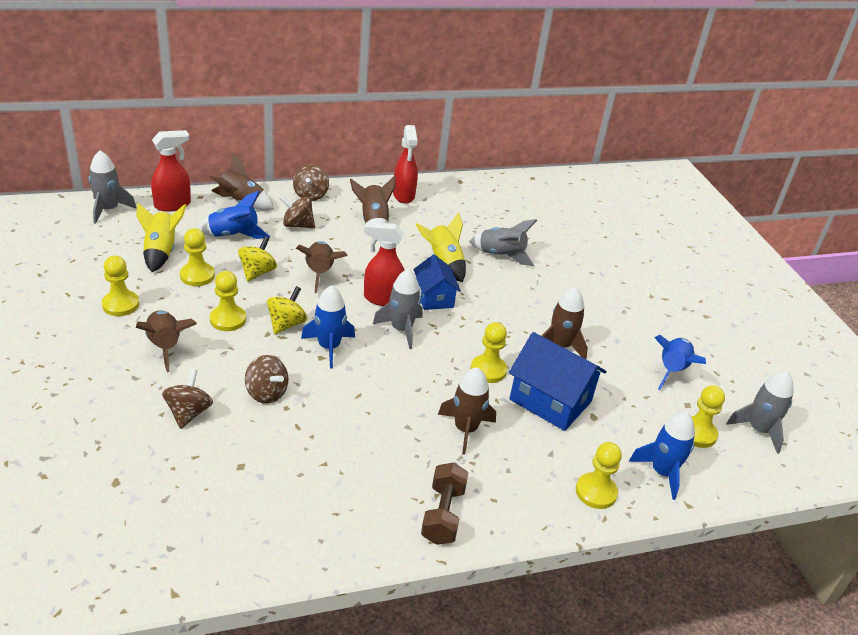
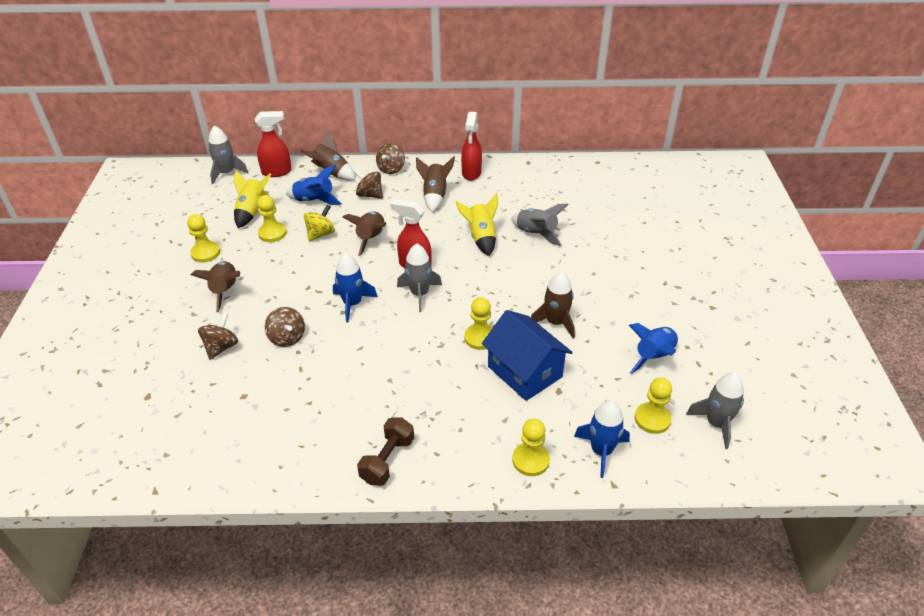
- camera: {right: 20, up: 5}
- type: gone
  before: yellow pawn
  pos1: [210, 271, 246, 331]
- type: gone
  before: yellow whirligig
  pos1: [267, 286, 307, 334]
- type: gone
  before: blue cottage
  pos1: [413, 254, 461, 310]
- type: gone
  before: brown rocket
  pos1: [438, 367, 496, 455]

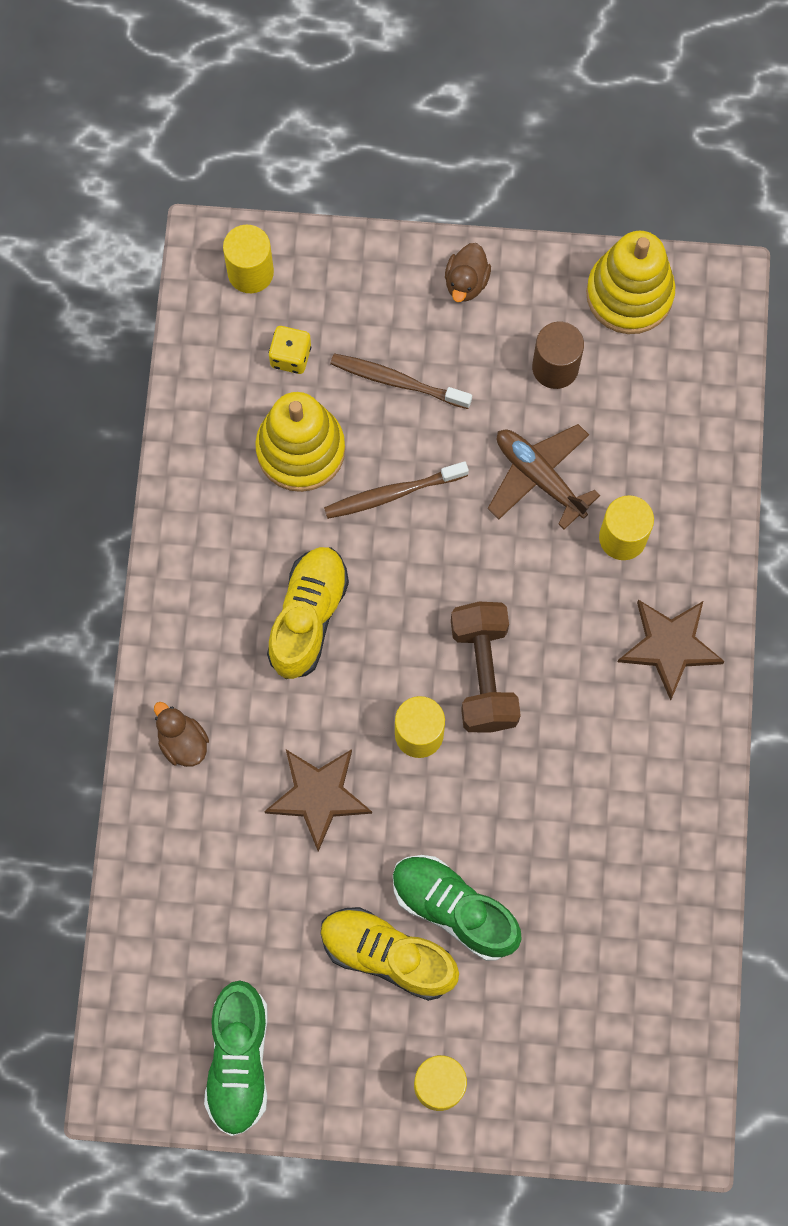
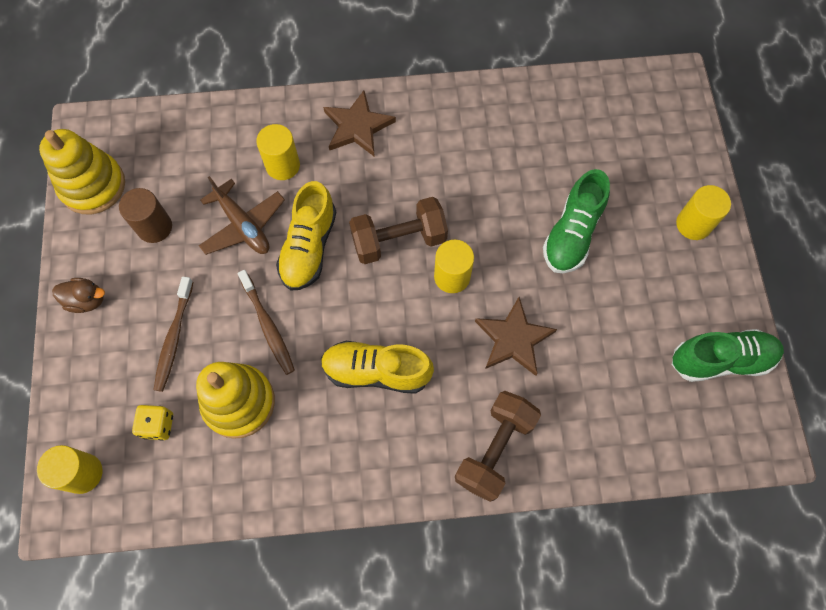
- camera: {right: -100, up: -5}
- type: shifted
  before: yellow shoe
  pos1: [320, 907, 459, 1001]
  pos2: [276, 181, 336, 291]
- type: swapped
  before: brown rubber duck
  after: brown hand weight
  pos1: [154, 702, 209, 767]
  pos2: [455, 391, 541, 502]
- type: rotated
  before: brown toy plane
  pos1: [488, 424, 600, 530]
  pos2: [199, 176, 285, 255]
  turn: -75

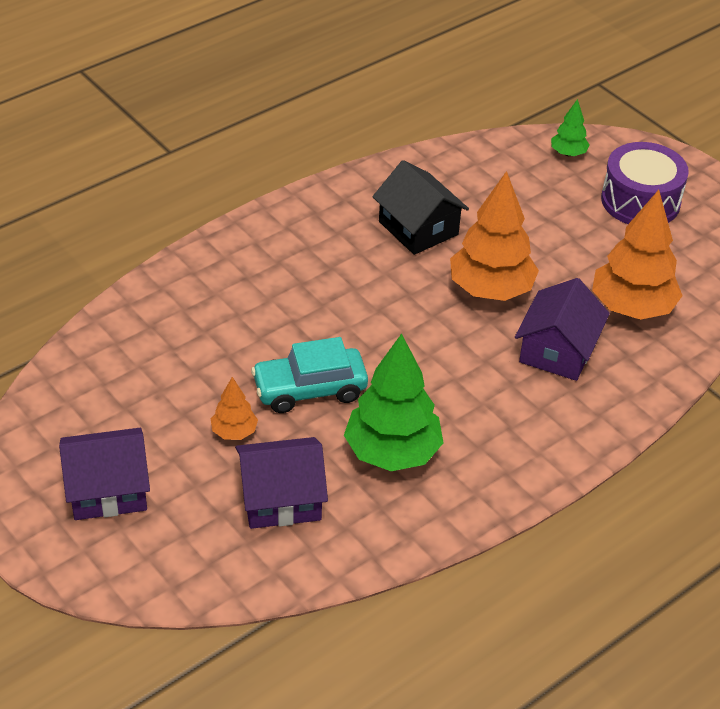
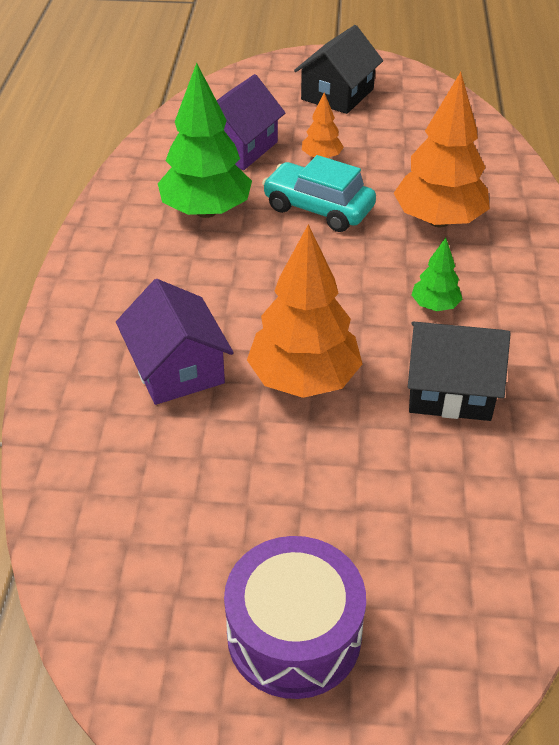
- camera: {right: 135, up: 0}
- type: shifted
  before: green tree
  pos1: [551, 99, 590, 156]
  pos2: [412, 238, 462, 311]
- type: shifted
  before: bright orange tree
  pos1: [592, 190, 683, 320]
  pos2: [394, 72, 490, 227]
- type: repainted
  before: violet cottage
  after: jet-black cottage
  pos1: [59, 428, 150, 520]
  pos2: [294, 25, 383, 114]
- type: rotated
  before: turquoise car
  pos1: [251, 337, 368, 413]
  pos2: [262, 155, 376, 232]
  turn: -90

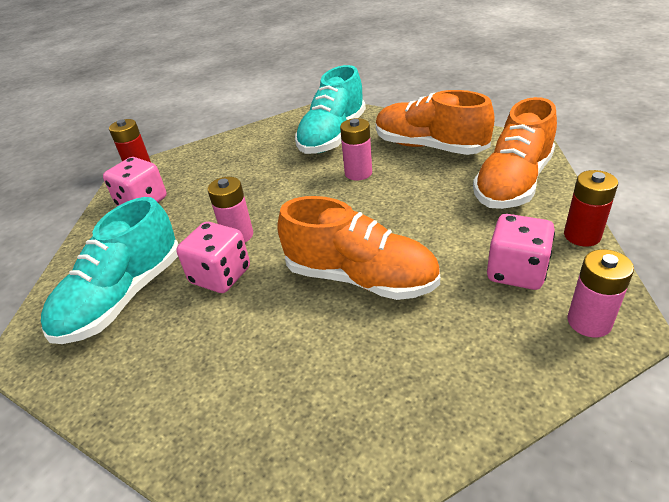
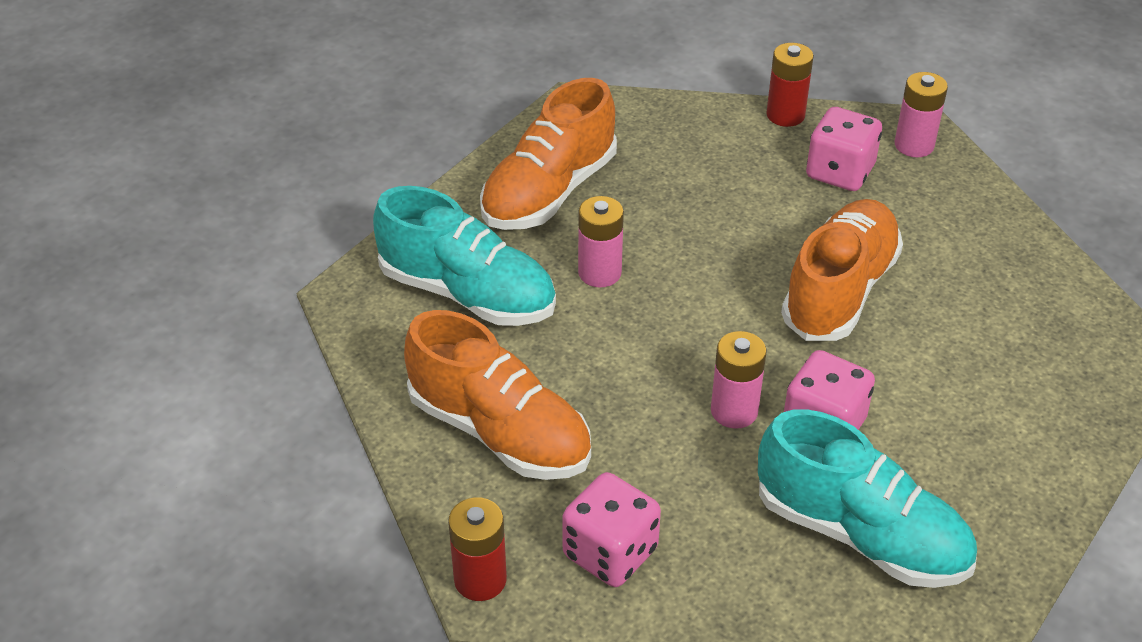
- camera: {right: -90, up: 5}
- type: shifted
  before: bright orange shoe
  pos1: [473, 97, 557, 209]
  pos2: [404, 310, 591, 480]

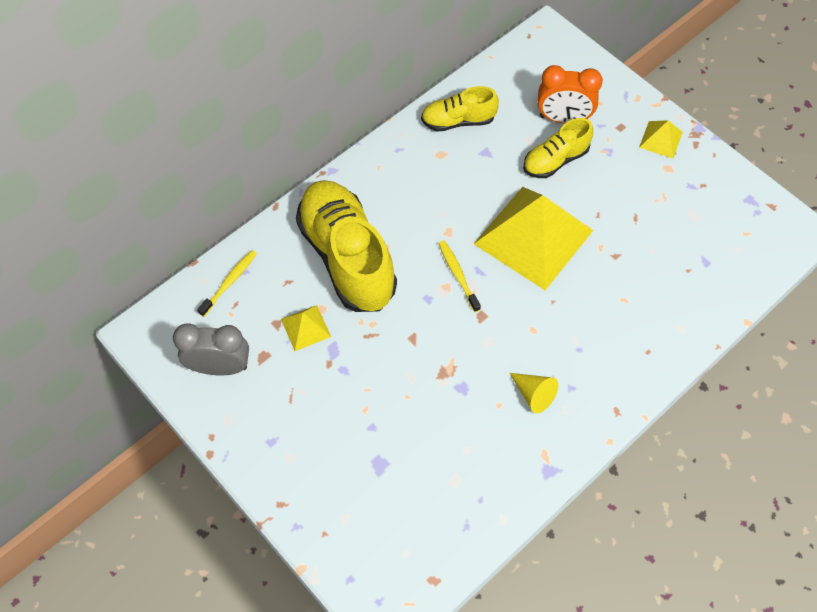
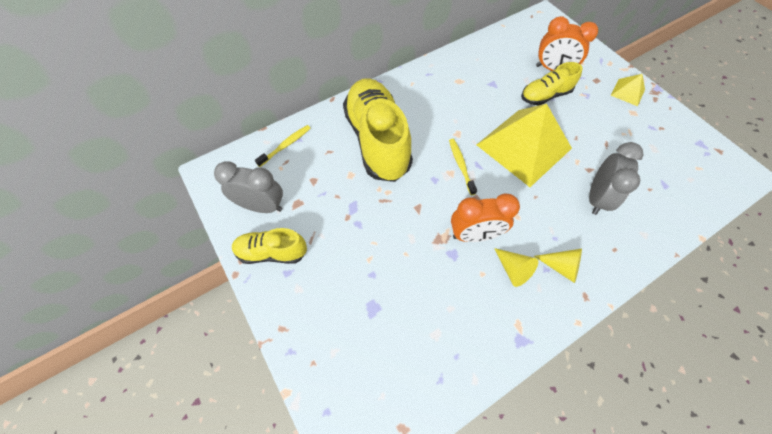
- camera: {right: 10, up: 0}
- type: gone
  before: yellow pyramid
  pos1: [281, 305, 331, 351]
- type: new
  after: bright orange alarm clock
  pos2: [451, 194, 520, 242]
- type: new
  after: yellow cone
  pos2: [534, 249, 582, 283]
- type: new
  after: grey alarm clock
  pos2: [589, 142, 643, 215]
- type: shifted
  before: yellow shoe
  pos1: [421, 86, 499, 132]
  pos2: [232, 228, 307, 264]

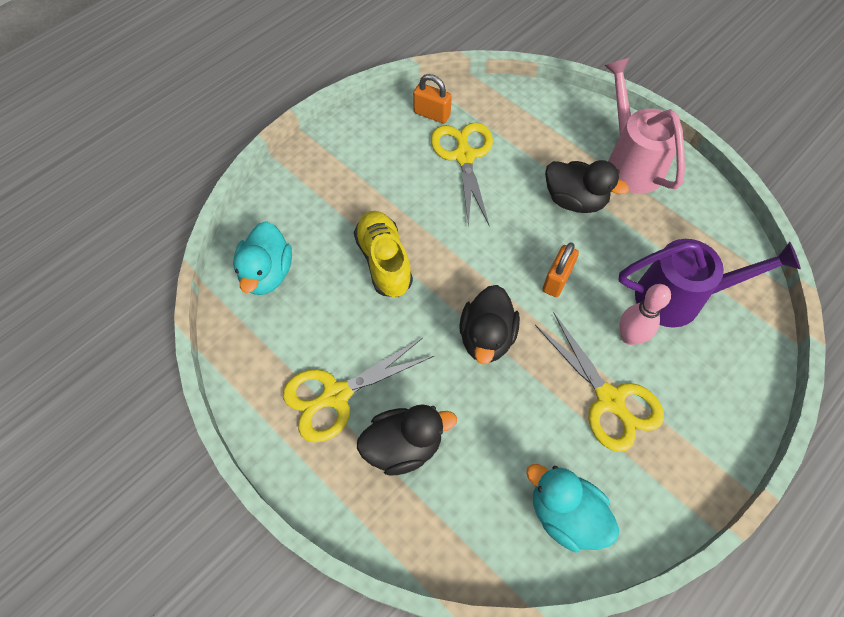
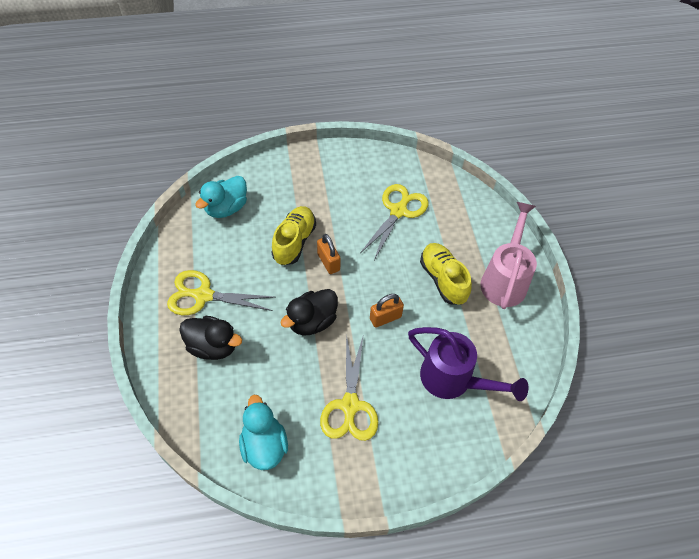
- camera: {right: 35, up: -5}
- type: gone
  before: pink skittle
  pos1: [619, 284, 671, 345]
- type: shifted
  before: bright orange small lock
  pos1: [413, 74, 452, 124]
  pos2: [317, 234, 341, 274]
- type: swapped
  before: jet-black rubber duck
  after: yellow shoe
  pos1: [545, 160, 629, 213]
  pos2: [420, 243, 472, 305]

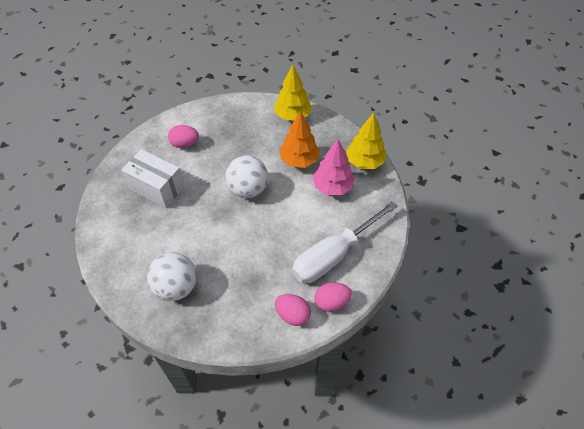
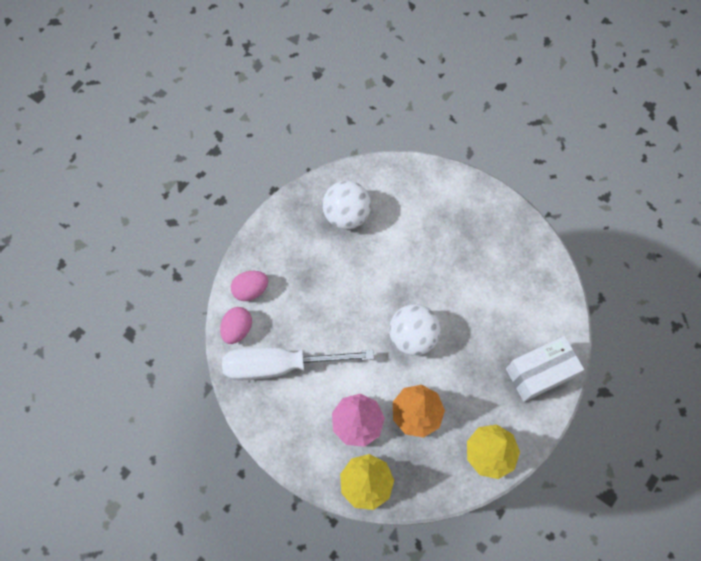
- camera: {right: 125, up: 15}
- type: gone
  before: pink toy egg
  pos1: [168, 125, 199, 148]
- type: shifted
  before: snow-white package
  pos1: [121, 149, 185, 208]
  pos2: [506, 336, 584, 402]
- type: rotated
  before: snow-white screwdriver
  pos1: [292, 201, 398, 283]
  pos2: [222, 347, 374, 381]
  turn: -90

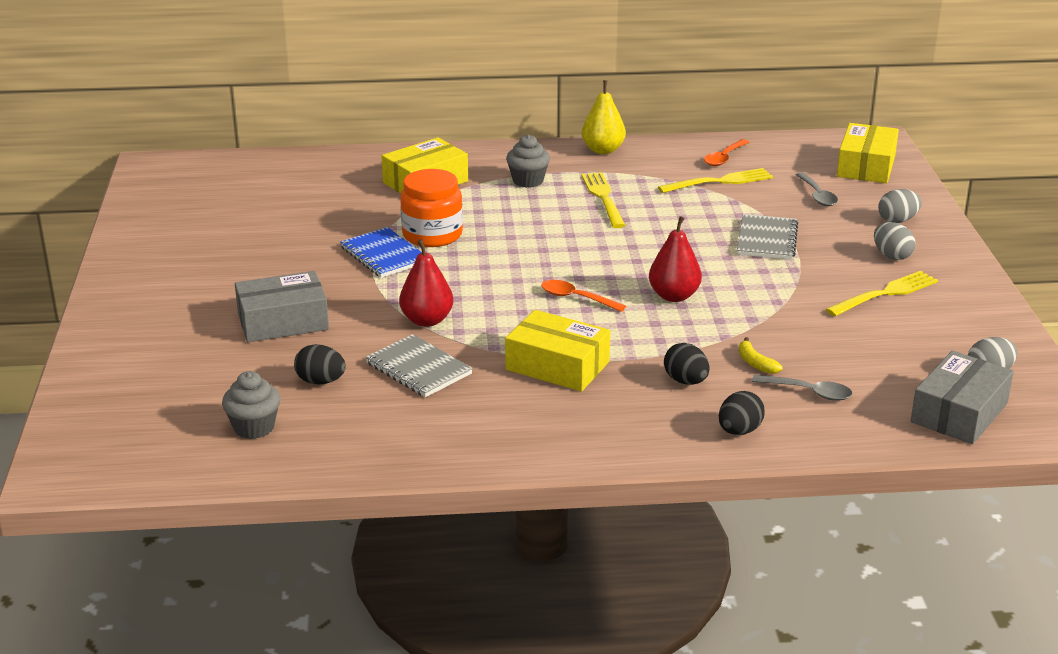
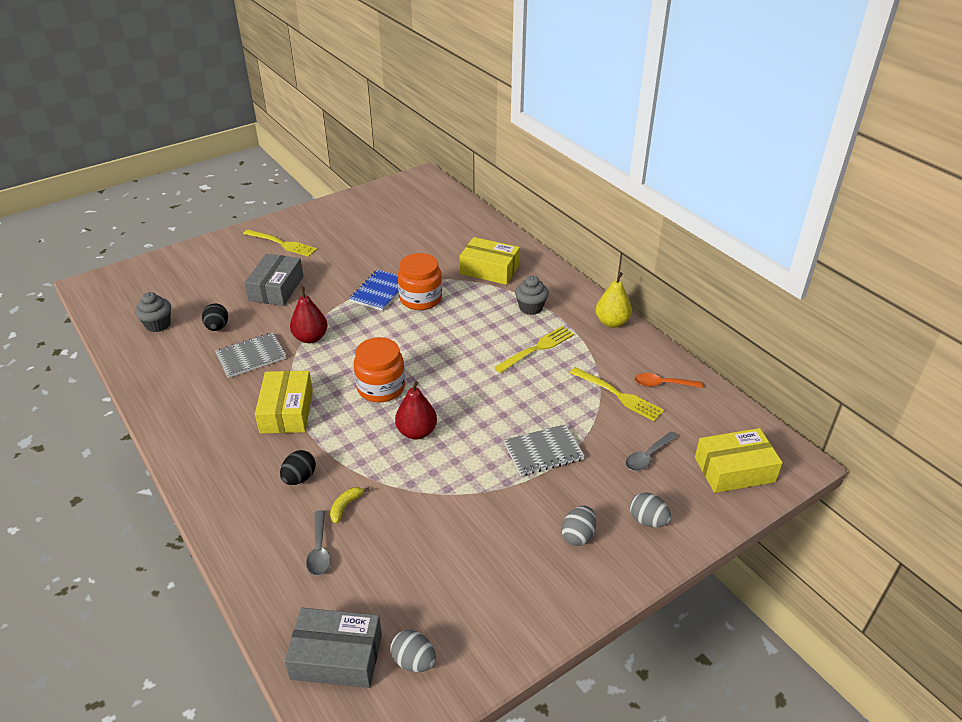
- camera: {right: 60, up: 10}
- type: gone
  before: jet-black toy egg
  pos1: [719, 391, 765, 435]
- type: shifted
  before: yellow dinner fork
  pos1: [826, 271, 938, 316]
  pos2: [243, 229, 317, 257]
- type: swapped
  before: bright orange spoon
  after: bright orange jam jar
  pos1: [541, 280, 626, 312]
  pos2: [354, 337, 405, 403]
- type: rotated
  before: grey package
  pos1: [235, 271, 329, 342]
  pos2: [244, 254, 304, 306]
  turn: 60
- type: rotated
  before: grey exercise book
  pos1: [365, 334, 473, 397]
  pos2: [215, 332, 286, 378]
  turn: 45

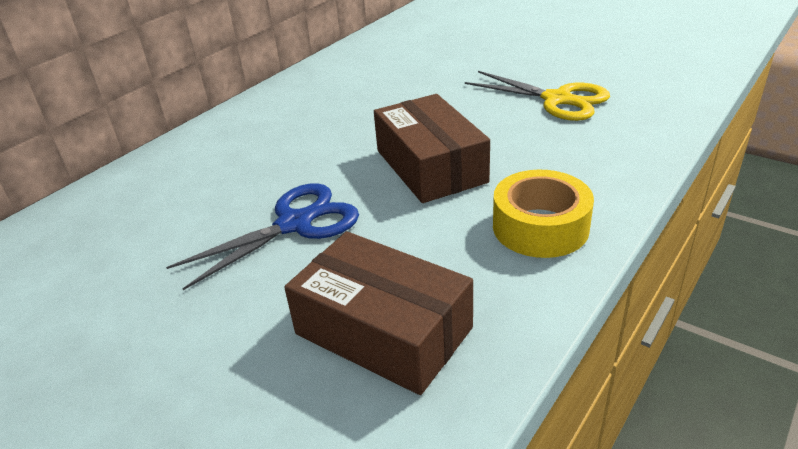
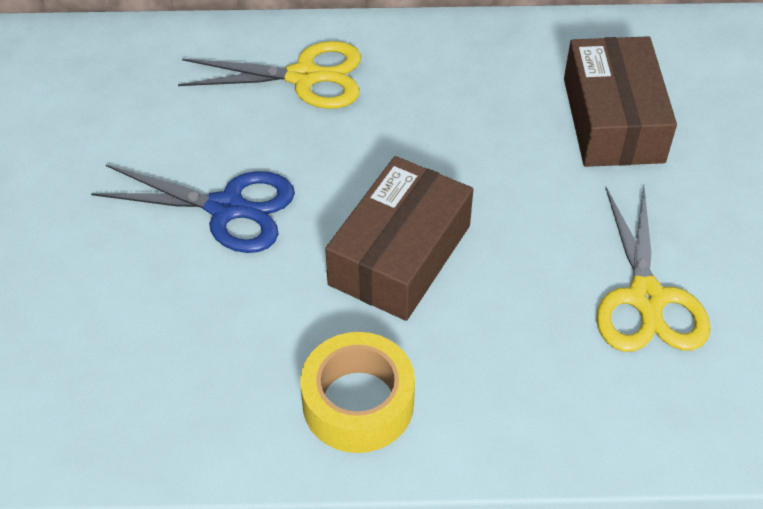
- camera: {right: 50, up: 15}
- type: new
  after: yellow scissors
  pos2: [178, 41, 361, 109]
- type: shifted
  before: brown package
  pos1: [284, 231, 473, 395]
  pos2: [564, 36, 677, 167]

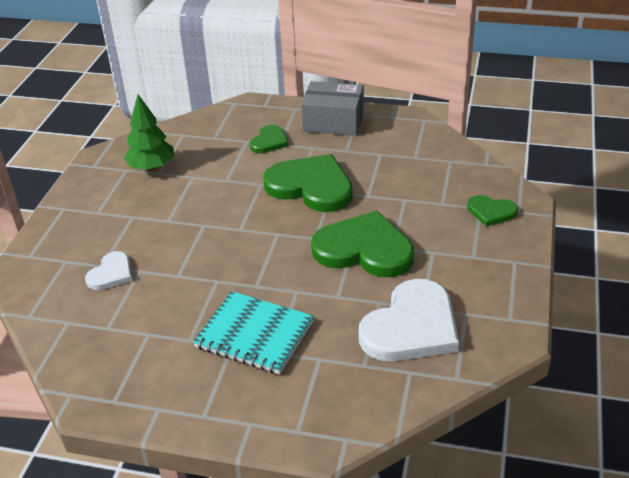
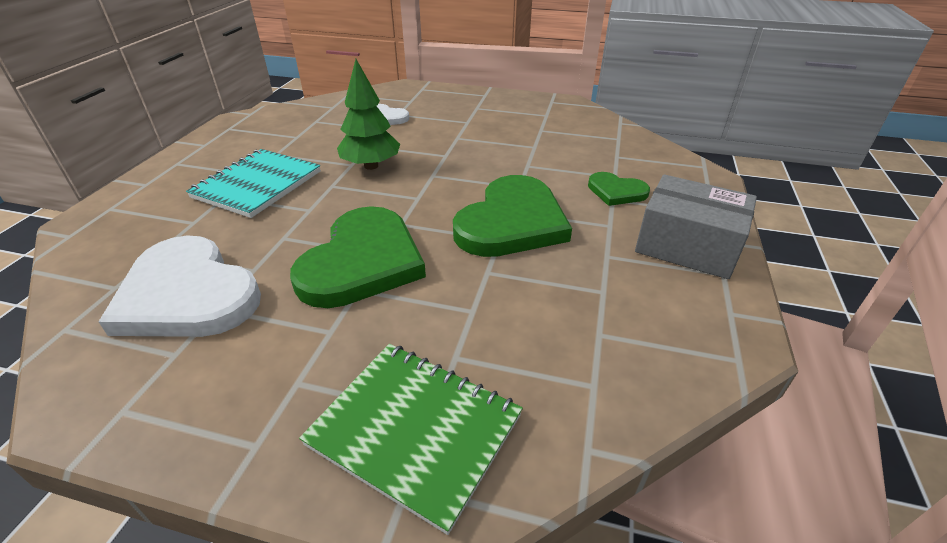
- camera: {right: 90, up: 0}
- type: shifted
  before: green tree
  pos1: [124, 95, 174, 171]
  pos2: [337, 59, 400, 170]
- type: swapped
  before: green love heart
  after: green exercise book
  pos1: [467, 195, 518, 227]
  pos2: [299, 344, 523, 535]
- type: rotated
  before: grey package
  pos1: [301, 81, 364, 136]
  pos2: [635, 174, 757, 279]
  turn: -75

